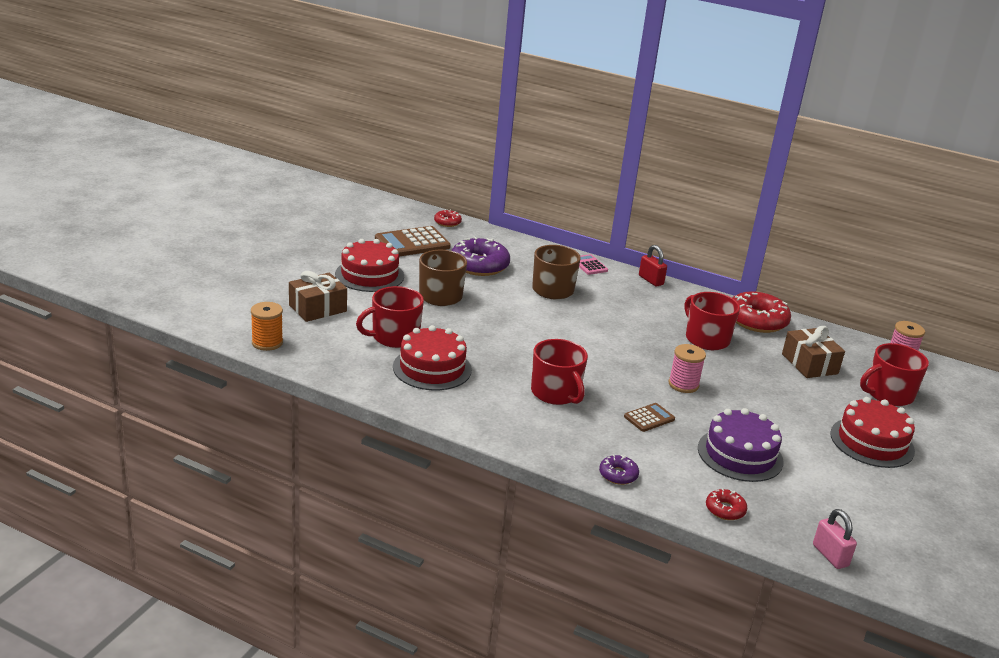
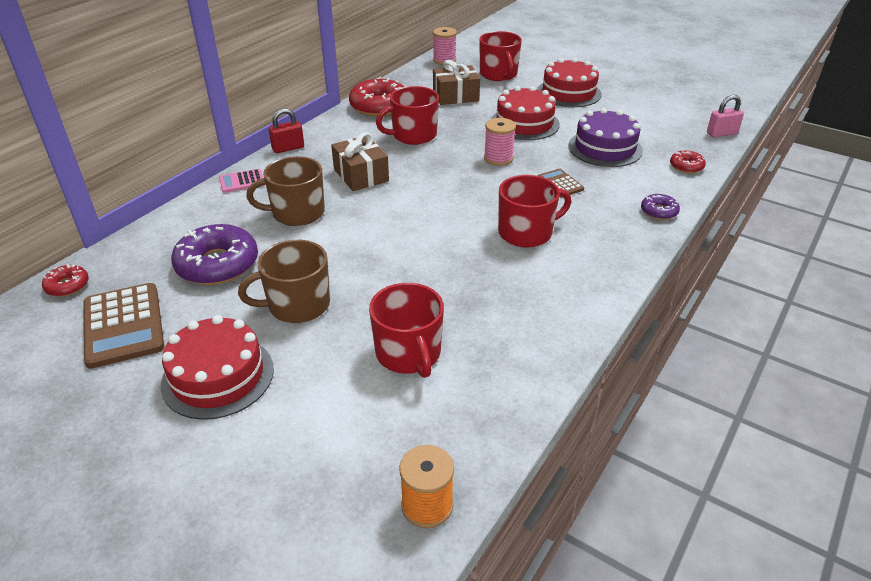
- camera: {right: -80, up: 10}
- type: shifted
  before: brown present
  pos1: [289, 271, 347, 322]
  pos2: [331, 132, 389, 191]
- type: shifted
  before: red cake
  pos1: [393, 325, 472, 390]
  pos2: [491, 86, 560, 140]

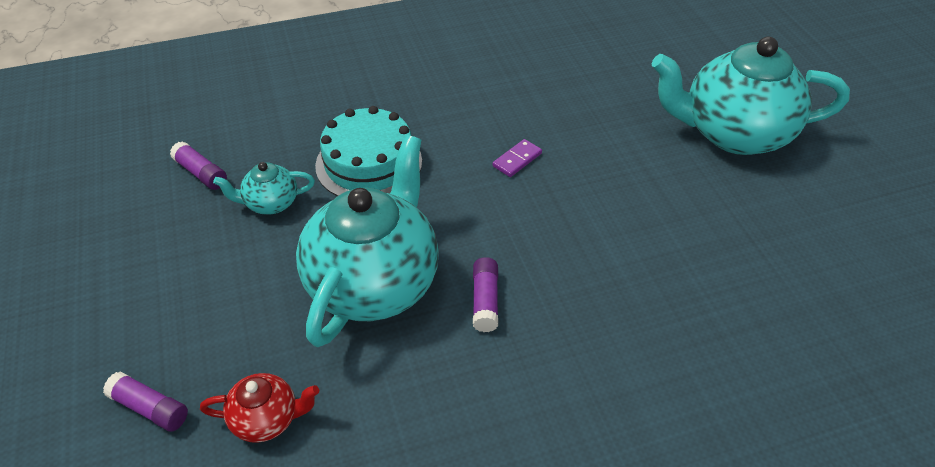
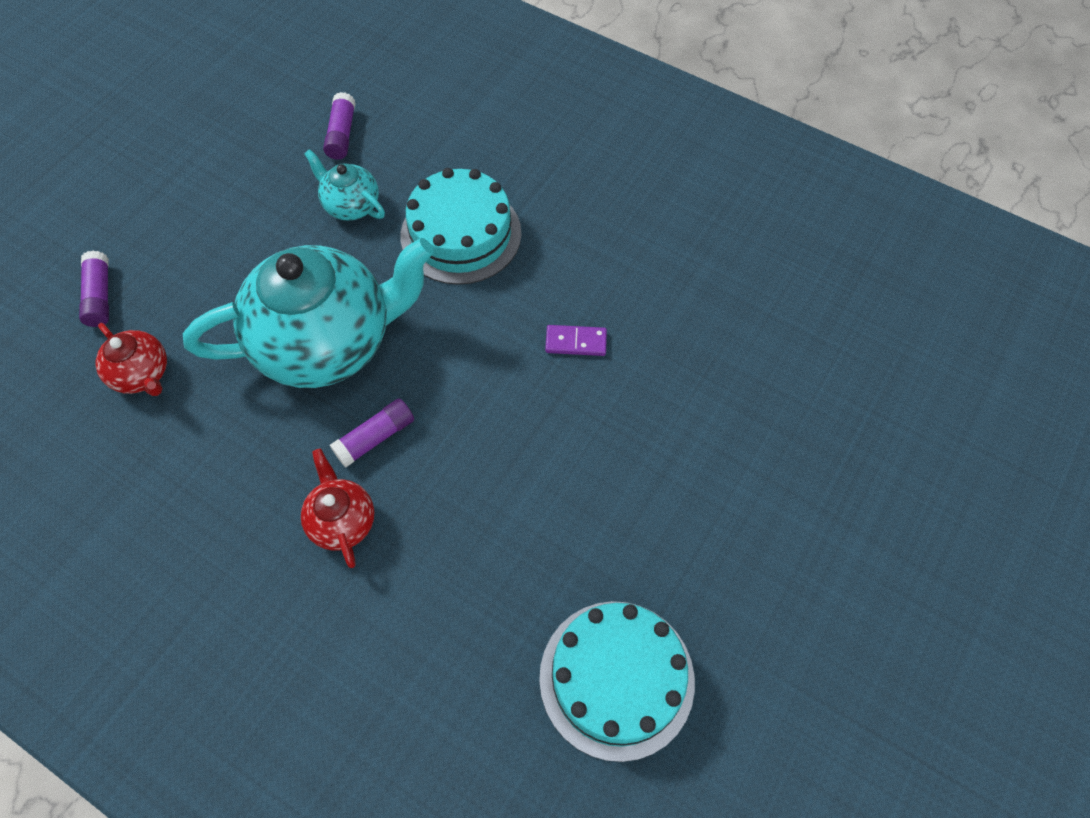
- camera: {right: 50, up: 15}
- type: gone
  before: turquoise tea pot
  pos1: [651, 37, 850, 155]
- type: new
  after: red tea pot
  pos2: [301, 448, 374, 568]
- type: new
  after: turquoise cake
  pos2: [539, 601, 695, 762]

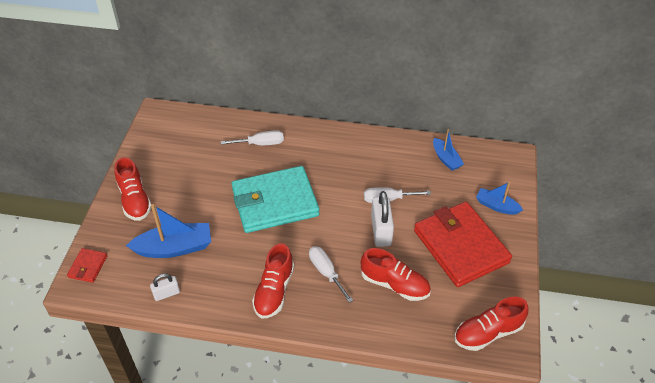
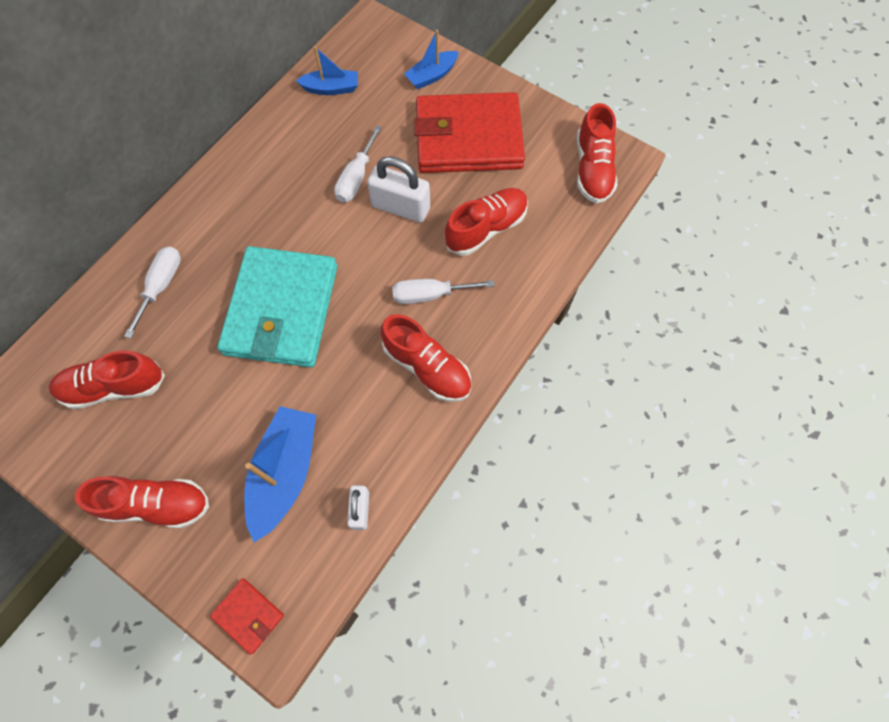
- camera: {right: -65, up: 20}
- type: new
  after: red shoe
  pos2: [49, 350, 165, 409]

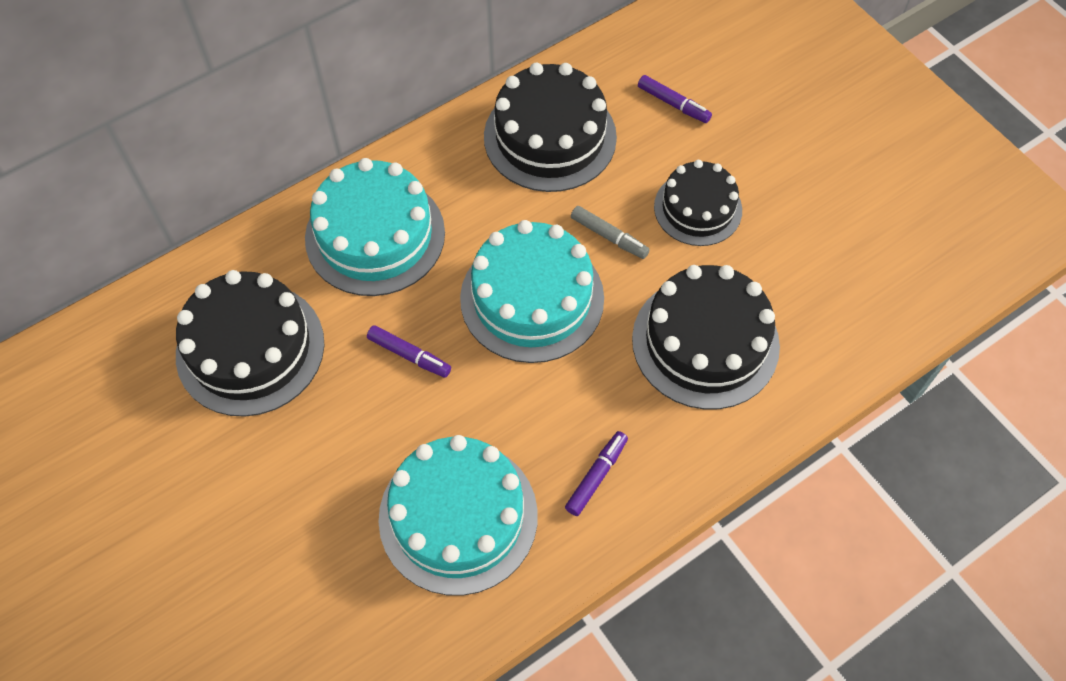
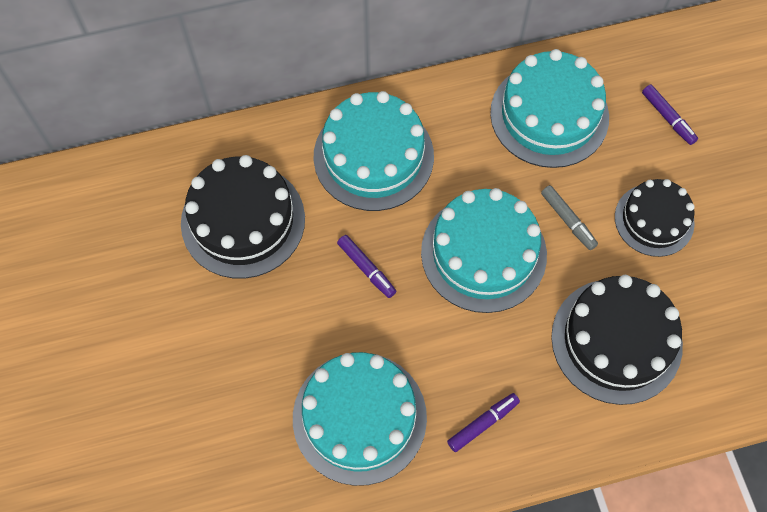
- camera: {right: 20, up: 5}
- type: repainted
  before: jet-black cake
  after: turquoise cake
  pos1: [484, 63, 617, 192]
  pos2: [490, 49, 609, 168]

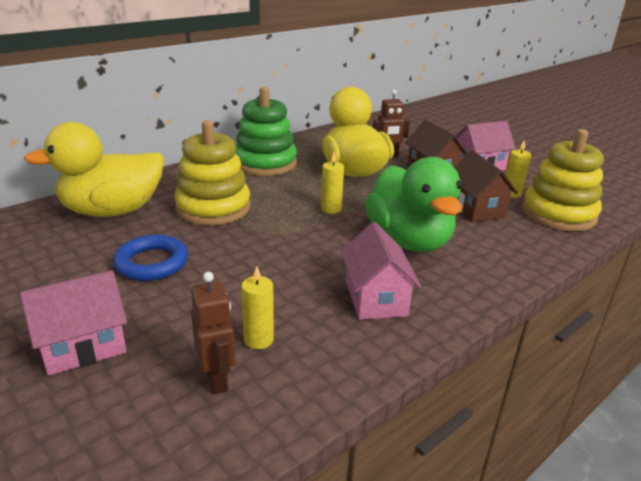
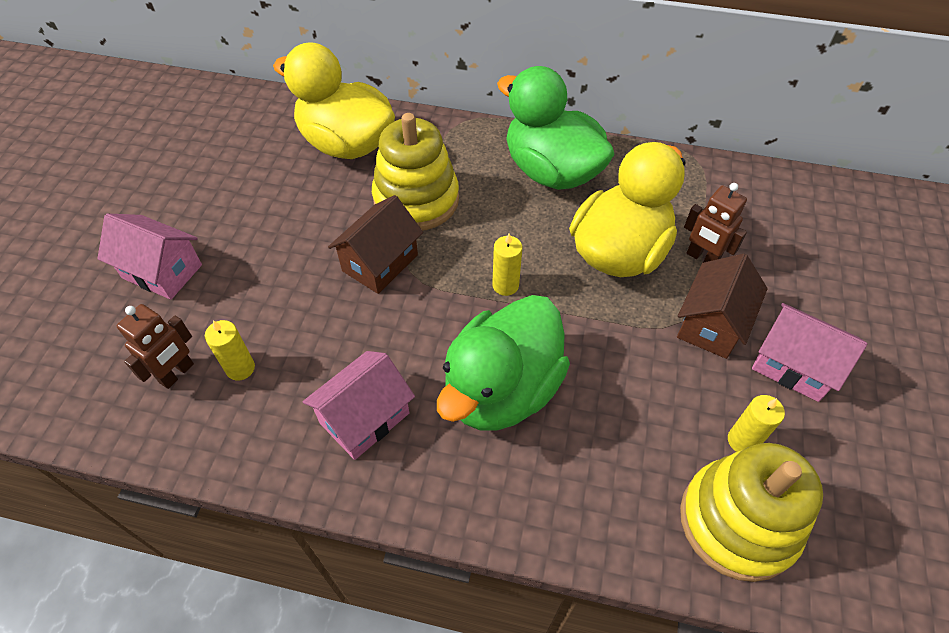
- camera: {right: 55, up: 25}
- type: gone
  before: blue hoop
  pos1: [113, 235, 188, 281]
- type: shifted
  before: brown cottage
  pos1: [454, 150, 518, 222]
  pos2: [328, 195, 423, 294]
- type: swapped
  before: green stacking rings
  after: green rubber duck
  pos1: [235, 87, 297, 176]
  pos2: [497, 66, 615, 190]

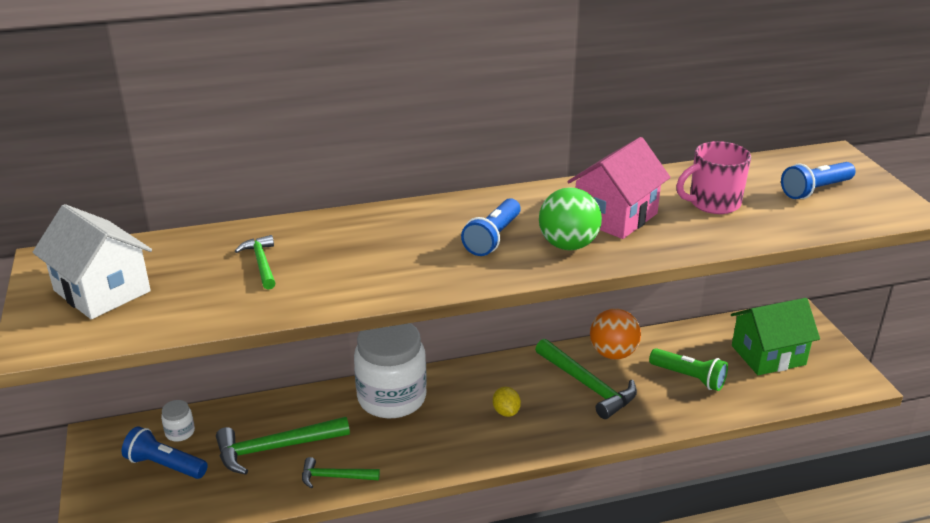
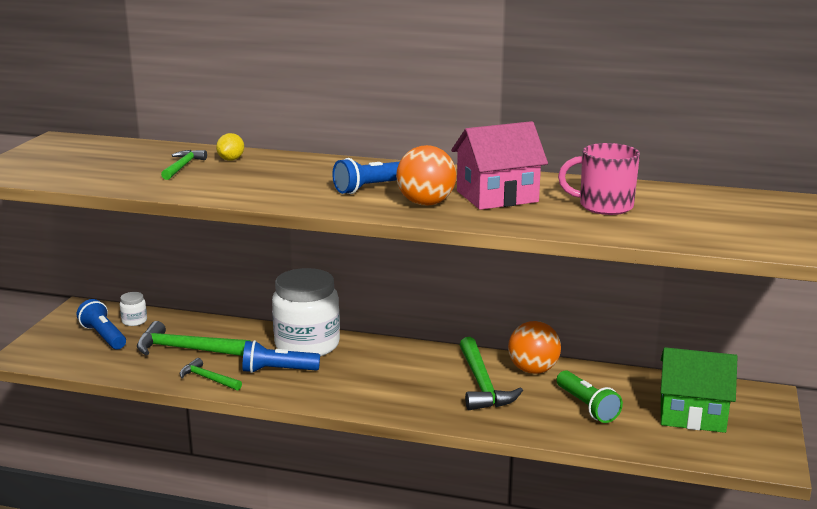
- camera: {right: 30, up: -10}
- type: gone
  before: snow-white cottage
  pos1: [32, 204, 152, 319]
- type: shifted
  before: yellow toy lemon
  pos1: [493, 387, 521, 417]
  pos2: [216, 133, 244, 161]
- type: shifted
  before: blue pocket torch
  pos1: [781, 162, 856, 199]
  pos2: [242, 340, 320, 373]
- type: repainted
  before: green sphere
  after: bright orange sphere
  pos1: [539, 187, 602, 250]
  pos2: [396, 145, 457, 206]

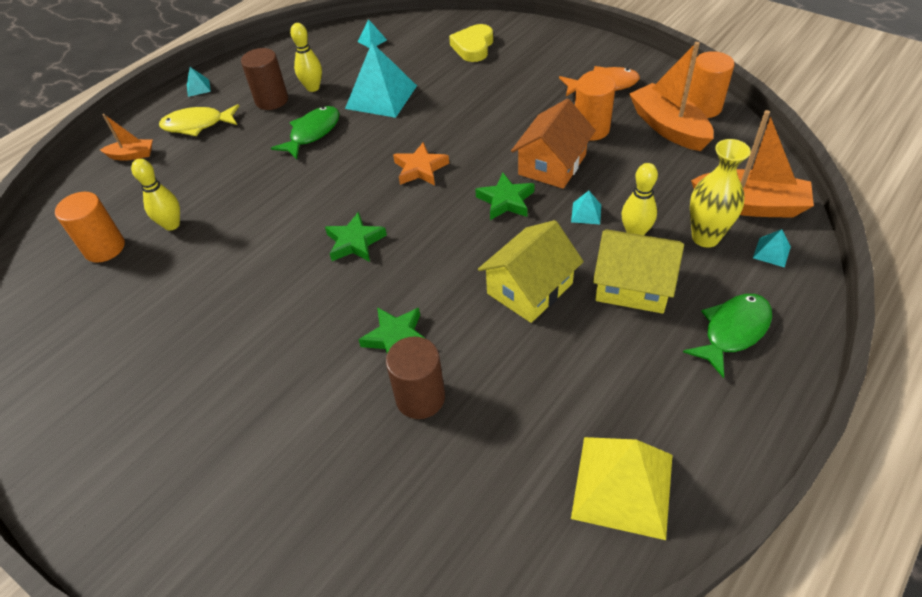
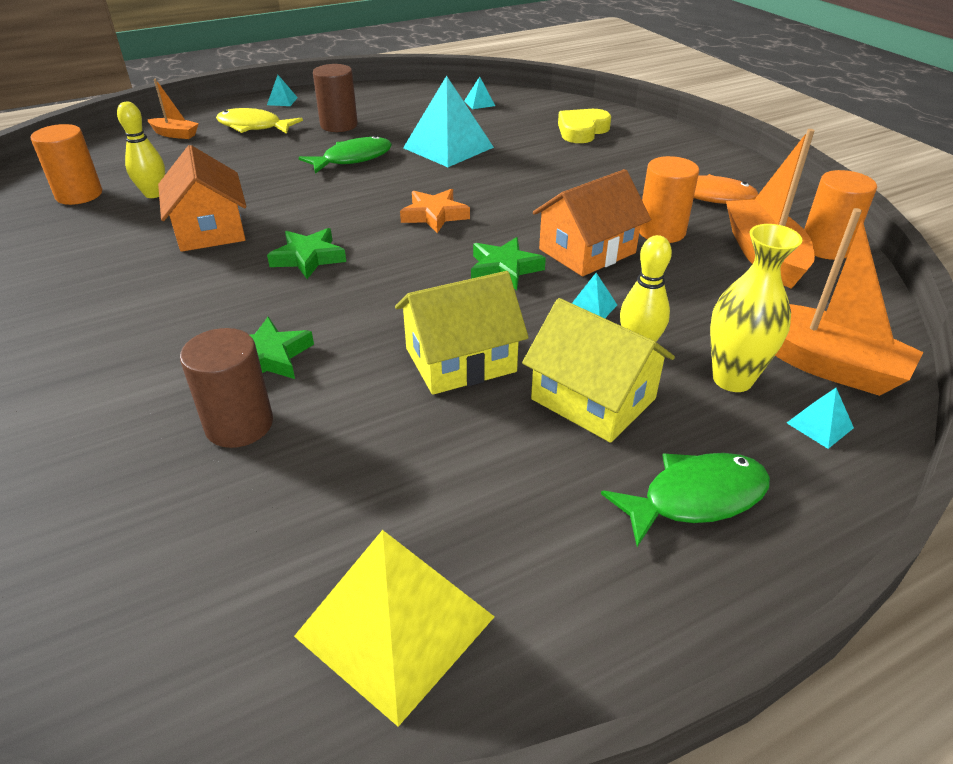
- camera: {right: 20, up: -10}
- type: gone
  before: yellow skittle
  pos1: [290, 23, 322, 92]
- type: new
  after: bright orange cottage
  pos2: [158, 145, 246, 252]

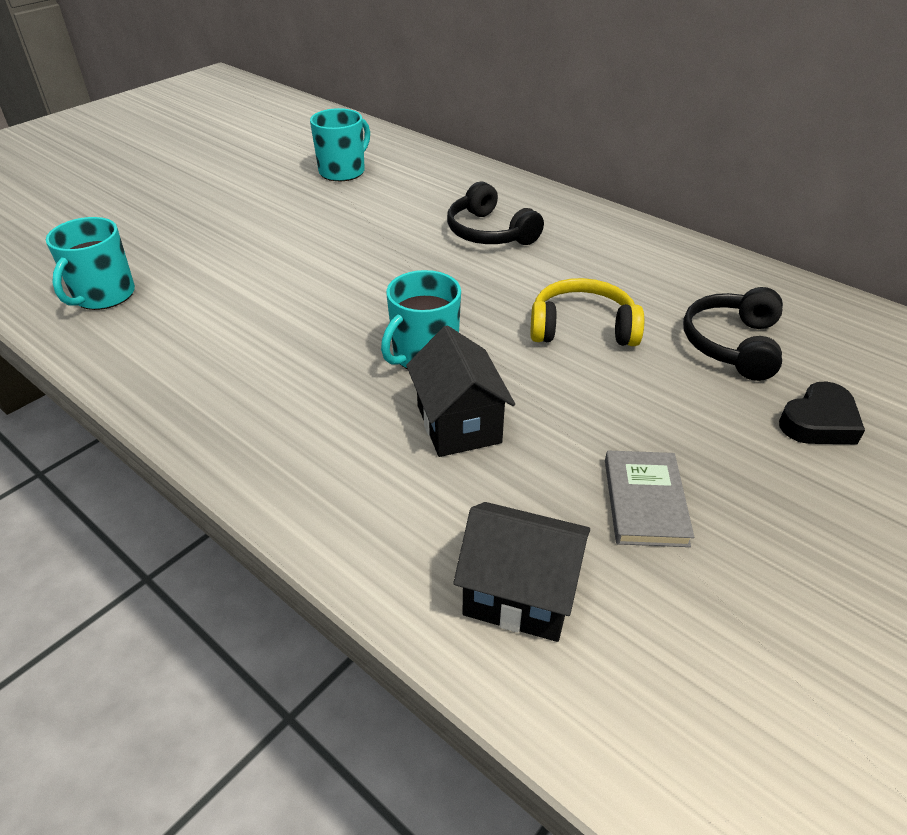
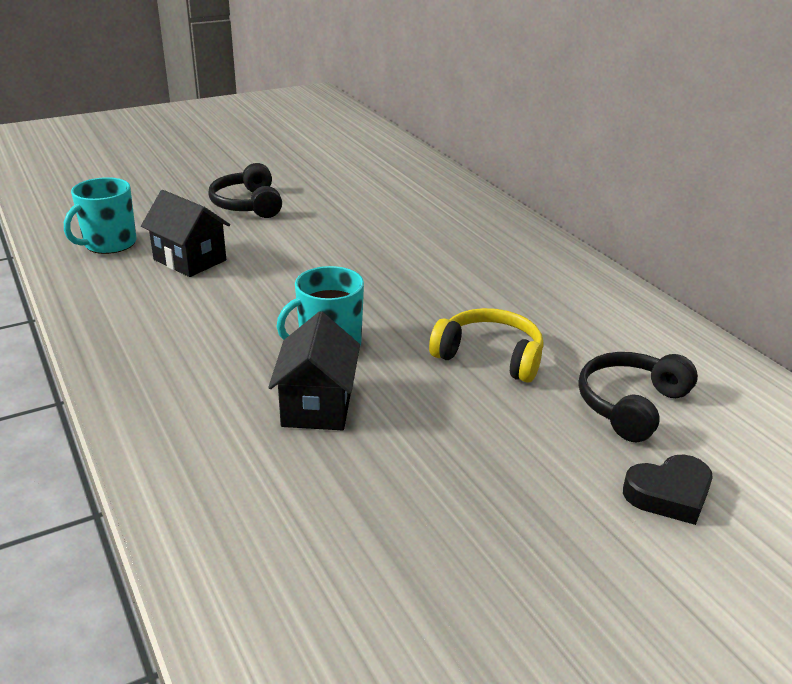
- camera: {right: 20, up: -10}
- type: gone
  before: turquoise tea mug
  pos1: [310, 108, 370, 181]
- type: gone
  before: grey hardcover
  pos1: [605, 451, 694, 547]
- type: shifted
  before: jet-black headphones
  pos1: [447, 182, 544, 245]
  pos2: [208, 163, 282, 218]
- type: shifted
  before: jet-black cottage
  pos1: [453, 502, 590, 642]
  pos2: [141, 190, 230, 277]

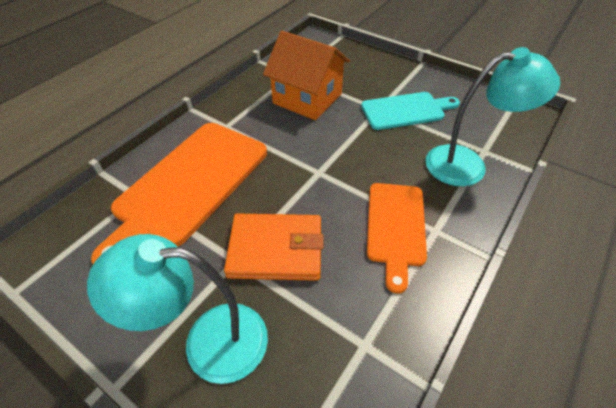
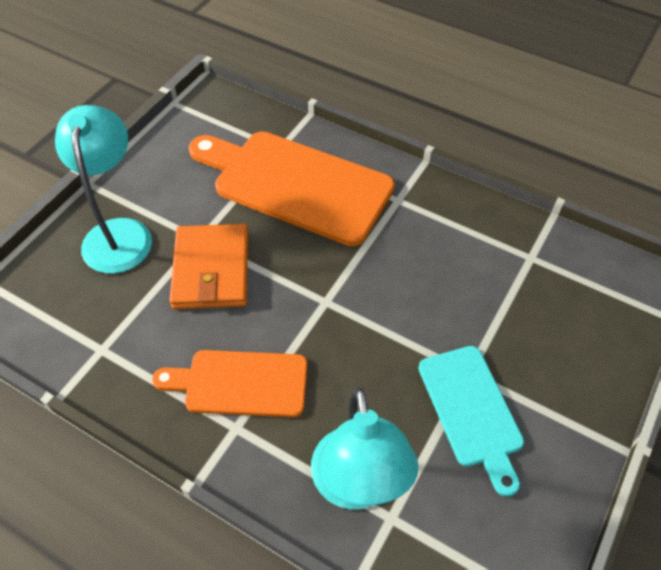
- camera: {right: 85, up: 5}
- type: gone
  before: bright orange cottage
  pos1: [263, 31, 350, 120]

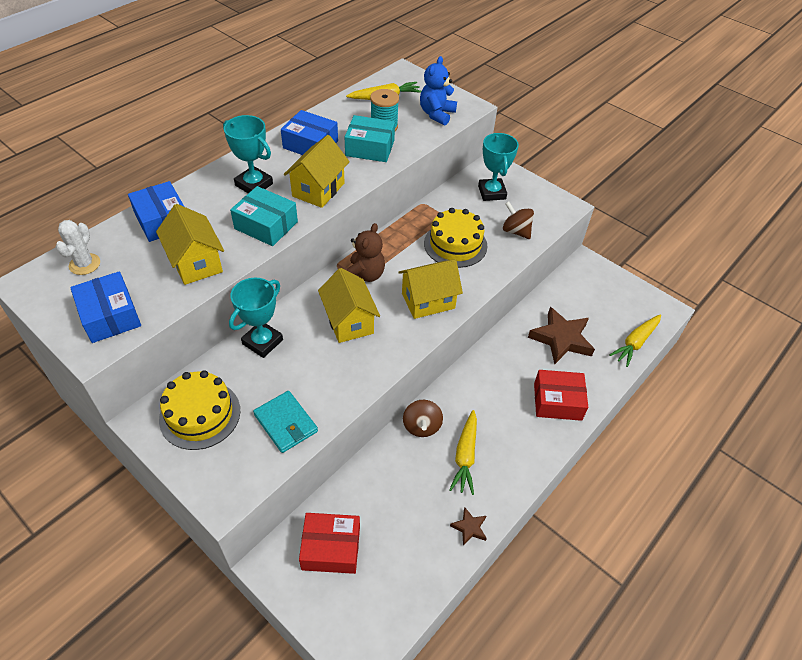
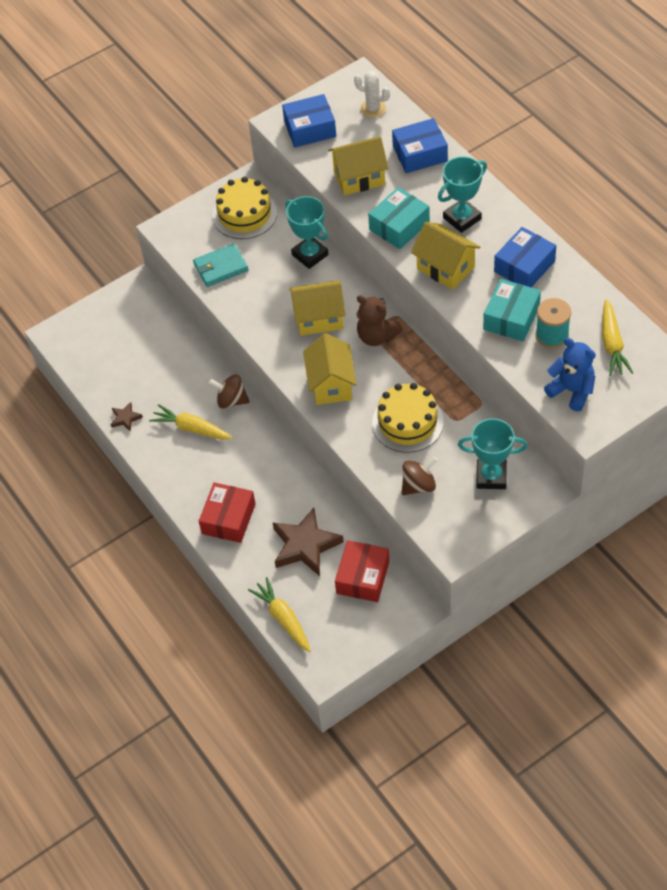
- camera: {right: 110, up: 5}
- type: shifted
  before: red package
  pos1: [299, 513, 360, 574]
  pos2: [335, 540, 390, 602]

